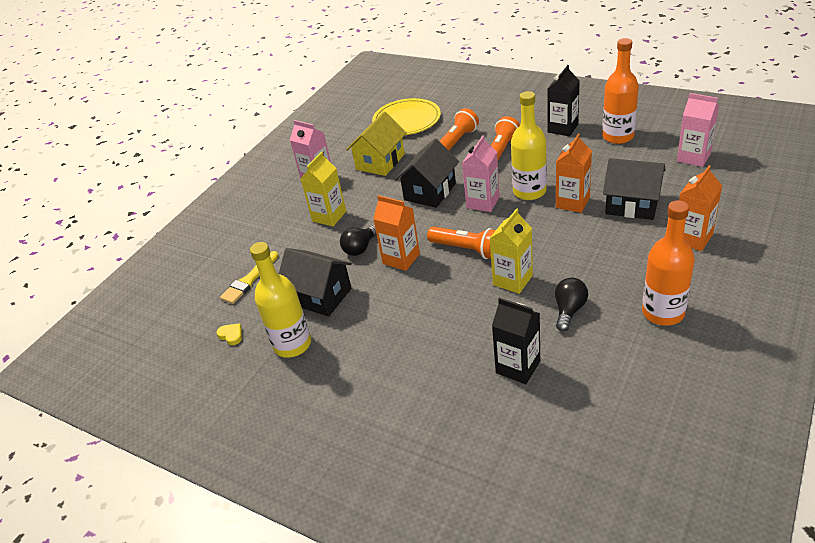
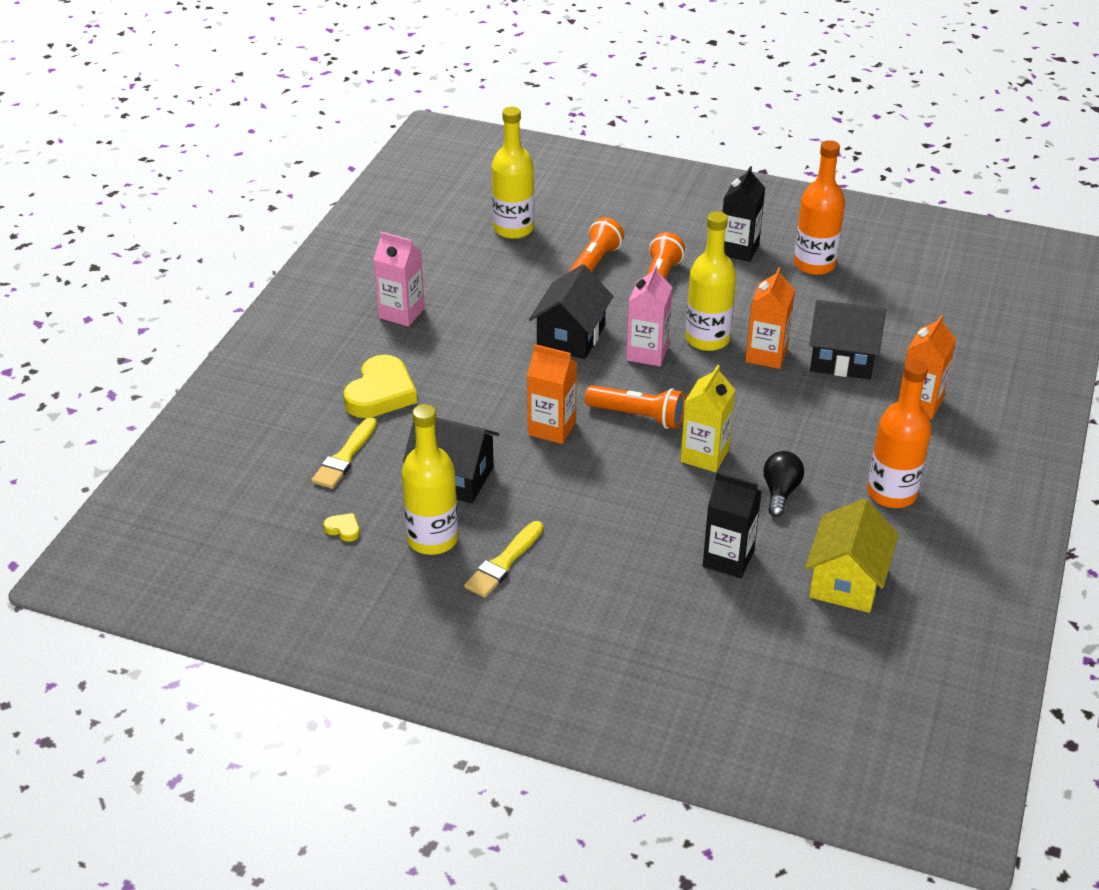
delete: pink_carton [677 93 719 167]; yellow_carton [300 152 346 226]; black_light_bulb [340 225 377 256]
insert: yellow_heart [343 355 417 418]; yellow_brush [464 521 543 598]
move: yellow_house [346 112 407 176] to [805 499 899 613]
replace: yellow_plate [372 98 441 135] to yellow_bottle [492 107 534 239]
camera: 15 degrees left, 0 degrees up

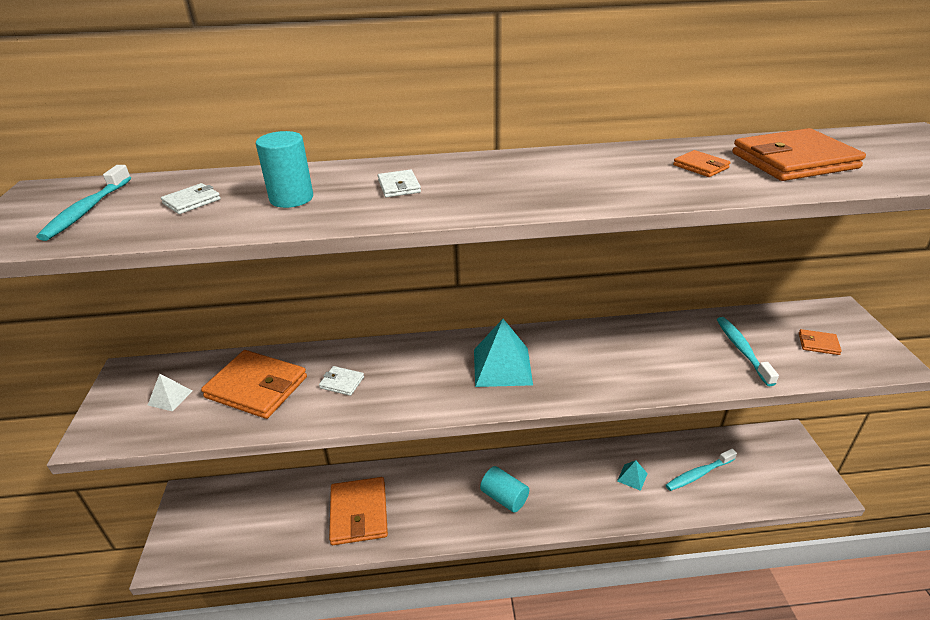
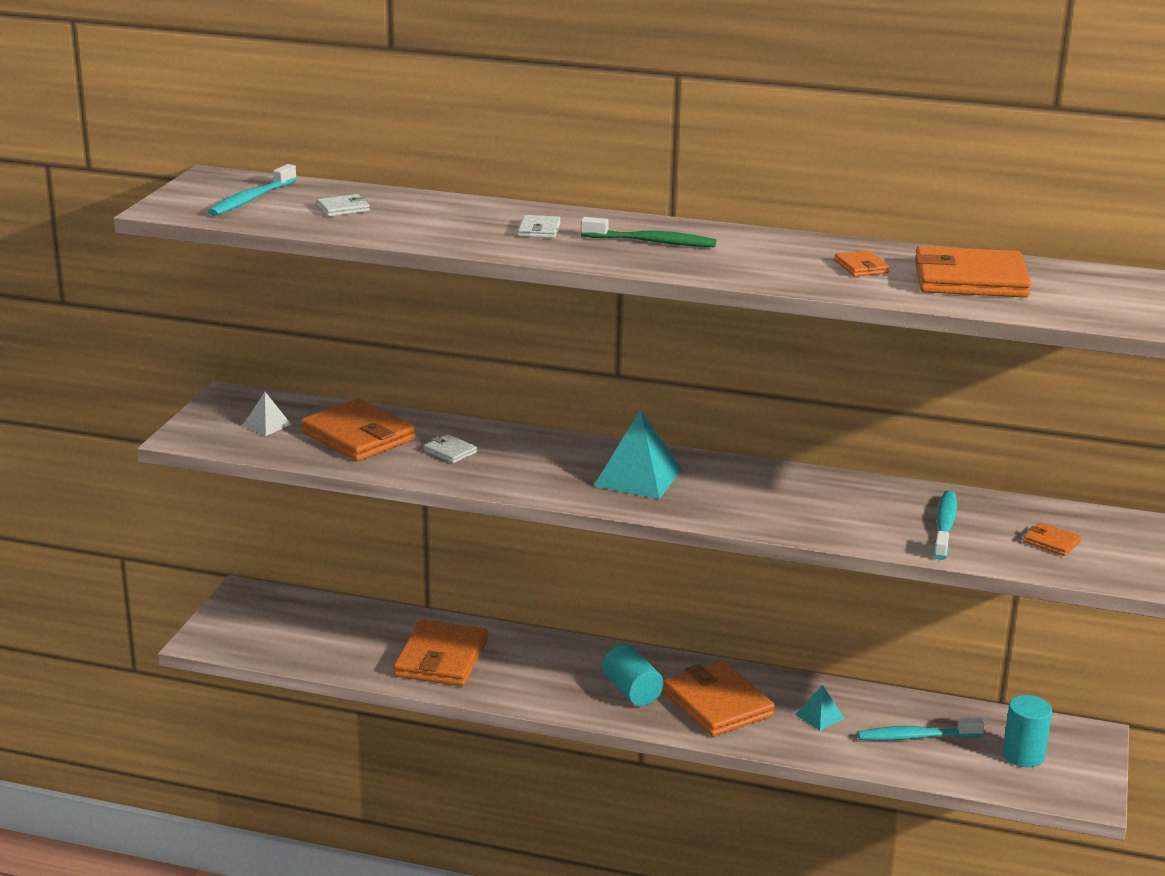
insert: green_toothbrush [581 217 716 247]; orange_wallet [662 661 775 737]
move: turquoise_cylinder [256 131 313 208] to [1002 695 1052 767]
camera: 20 degrees right, 10 degrees down

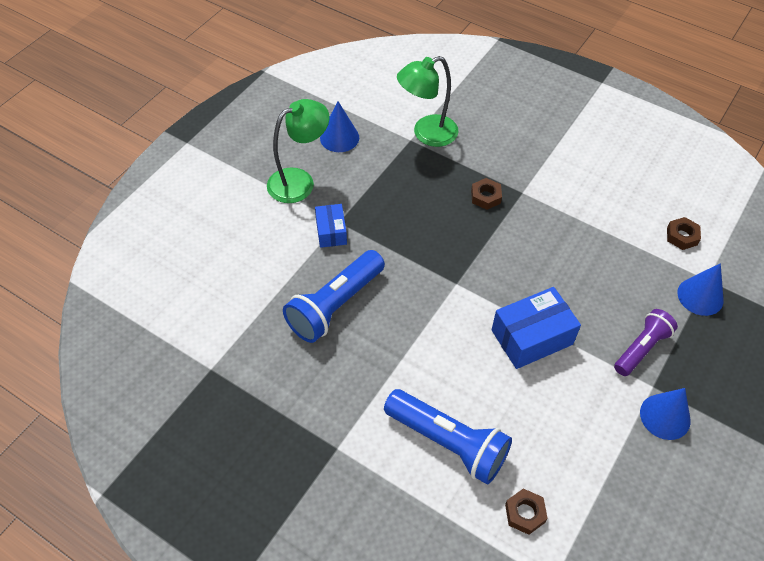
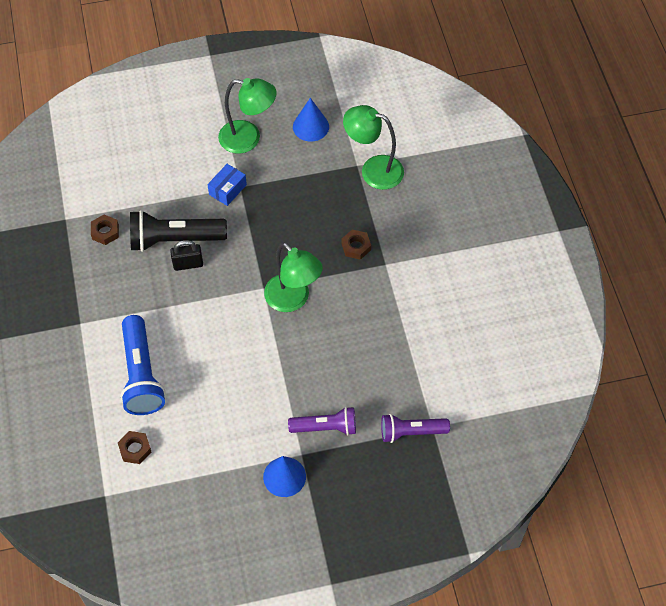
delete: blue_box [492 287 581 369]
insert: black_padlock [170 240 203 271]; green_lamp [264 242 323 312]
move: brown_nut [667 217 701 250] to [91 215 119 245]
replace: blue_cone [677 263 724 316] to purple_flashlight [381 414 450 443]
recolor: blue_flashlight [283 250 385 343] to black_flashlight [130 210 227 252]
camera: 45 degrees right, 5 degrees up

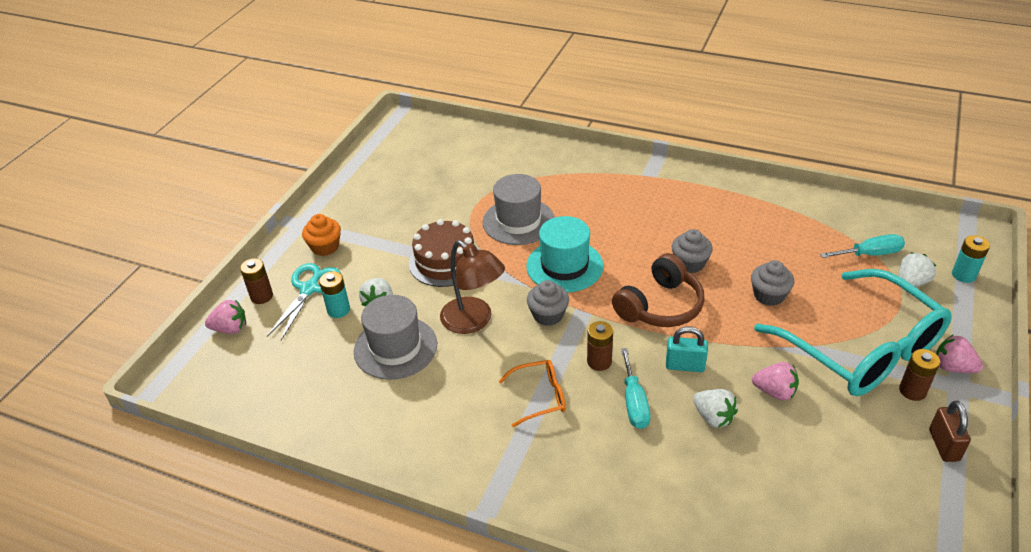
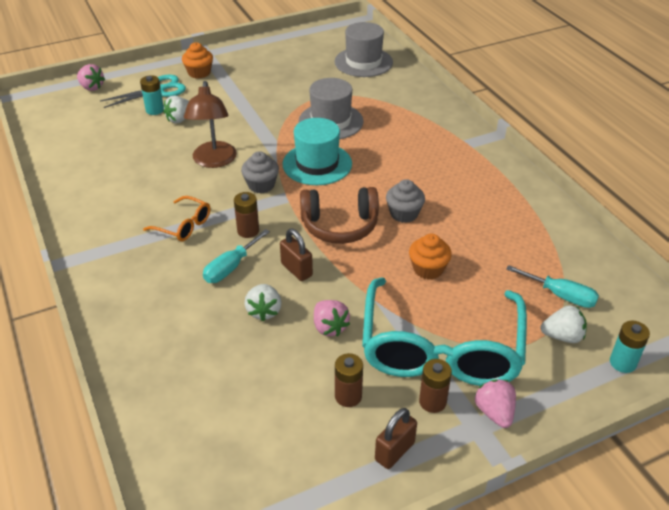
delete: brown_cake [409 219 479 287]
move: brown_battery [240 258 273 304] to [335 353 363 407]; grey_hat [354 295 437 380] to [335 22 393 77]
recolor: grey_cupcake [751 260 794 306] to orange_cupcake [409 234 452 279]; turquoise_padlock [666 326 708 372] to brown_padlock [280 229 313 281]
camera: 40 degrees right, 0 degrees up

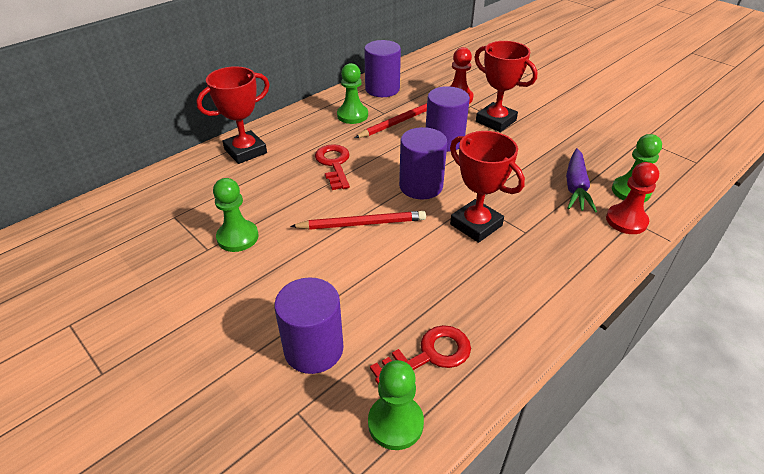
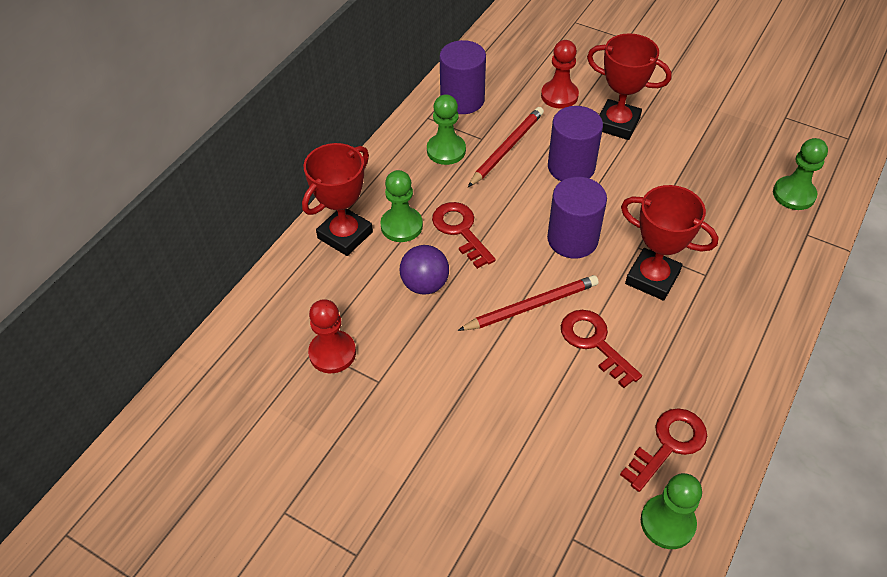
delete: purple_carrot [566 148 597 212]; purple_cylinder [274 278 344 374]
insert: purple_ball [400 245 449 295]; red_key [561 310 642 388]
move: red_pawn [606 162 659 234] to [308 299 356 373]; green_pawn [213 178 259 252] to [380 170 423 242]
camera: 15 degrees left, 10 degrees up

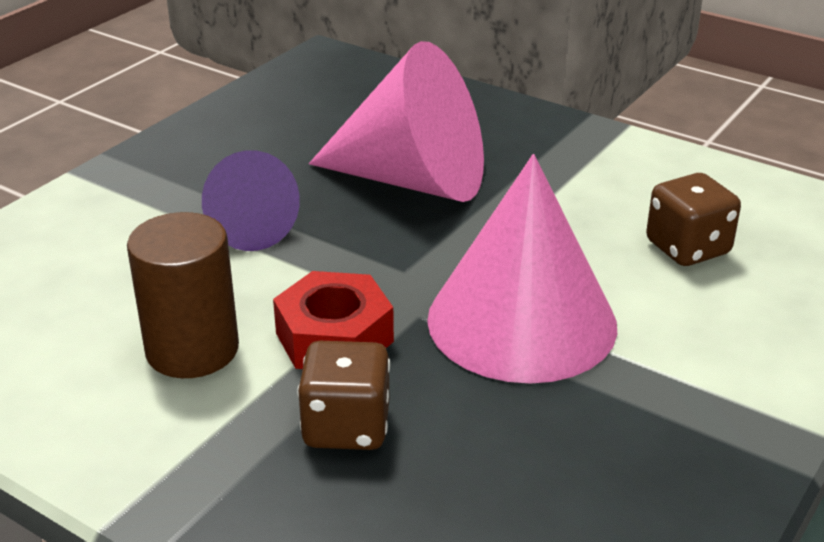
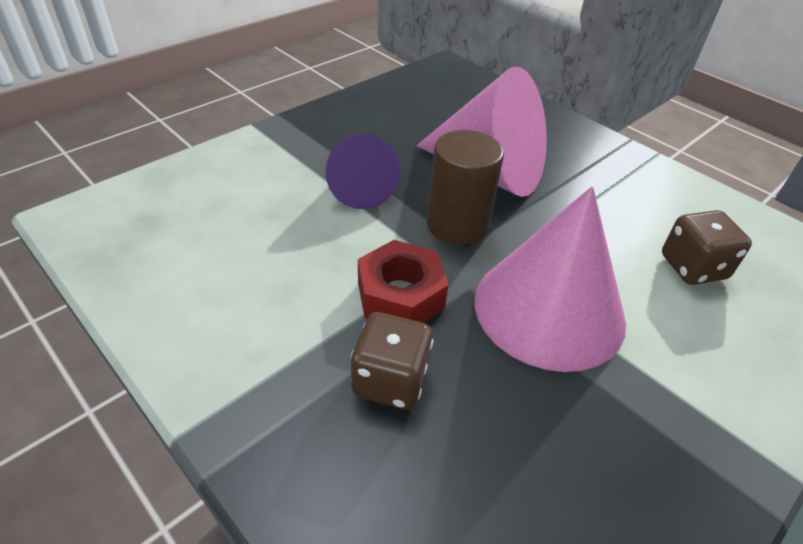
move: brown_cylinder [127 212 239 378] to [427 130 504 245]
camera: 10 degrees right, 10 degrees up

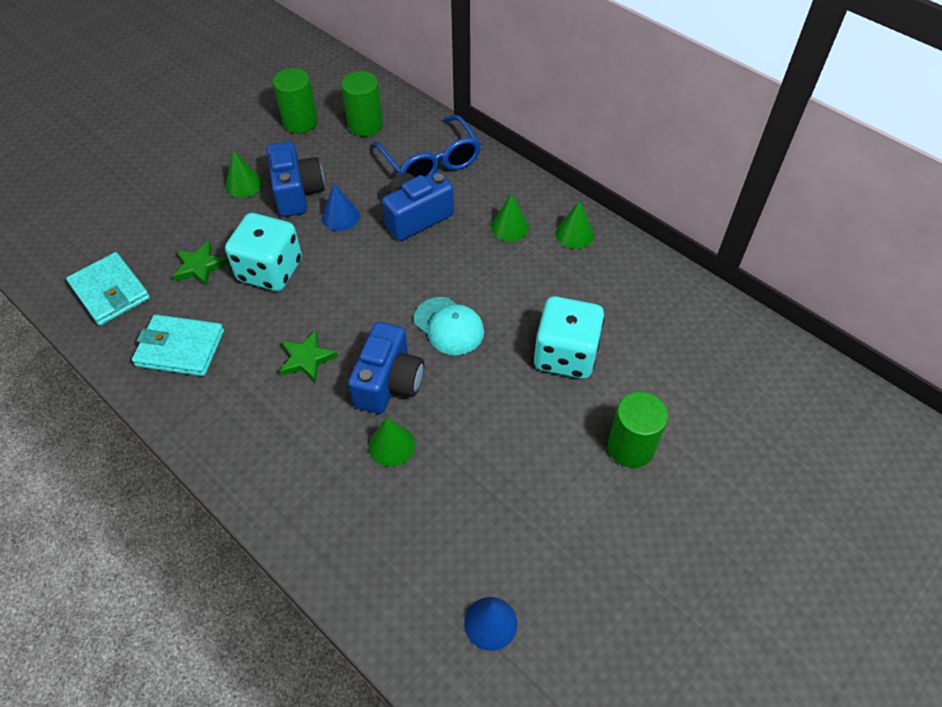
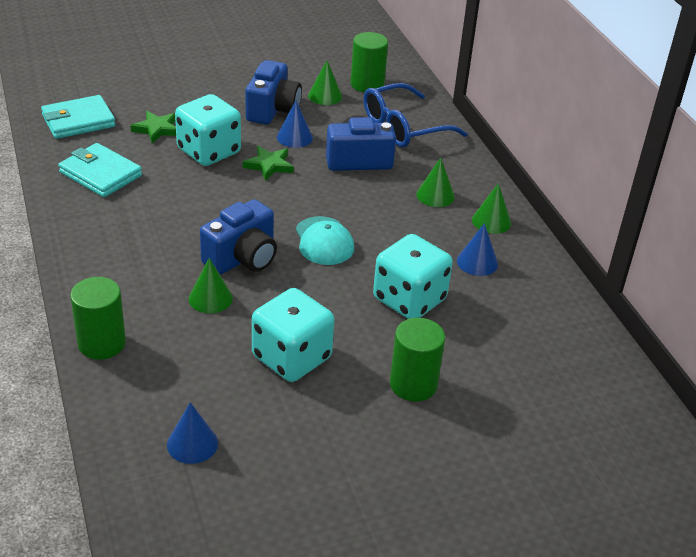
insert: blue_cone [457 223 498 276]; turquoise_dice [252 288 334 382]
move: green_cylinder [273 68 318 133] to [70 277 126 359]; green_cone [226 151 263 198] to [308 60 342 105]; green_star [279 330 338 383] to [243 146 294 181]
rotate: blue_glasses [373 115 481 177] = [363 83 468 147] 60 degrees clockwise; turquoise_wallet [66 252 150 326] = [41 95 115 139] 75 degrees clockwise
camera: 25 degrees right, 15 degrees down

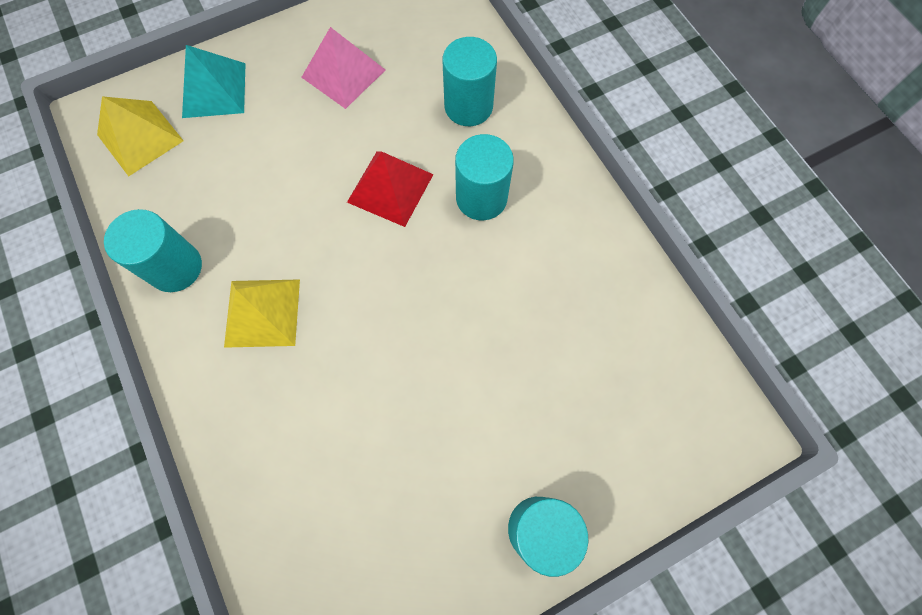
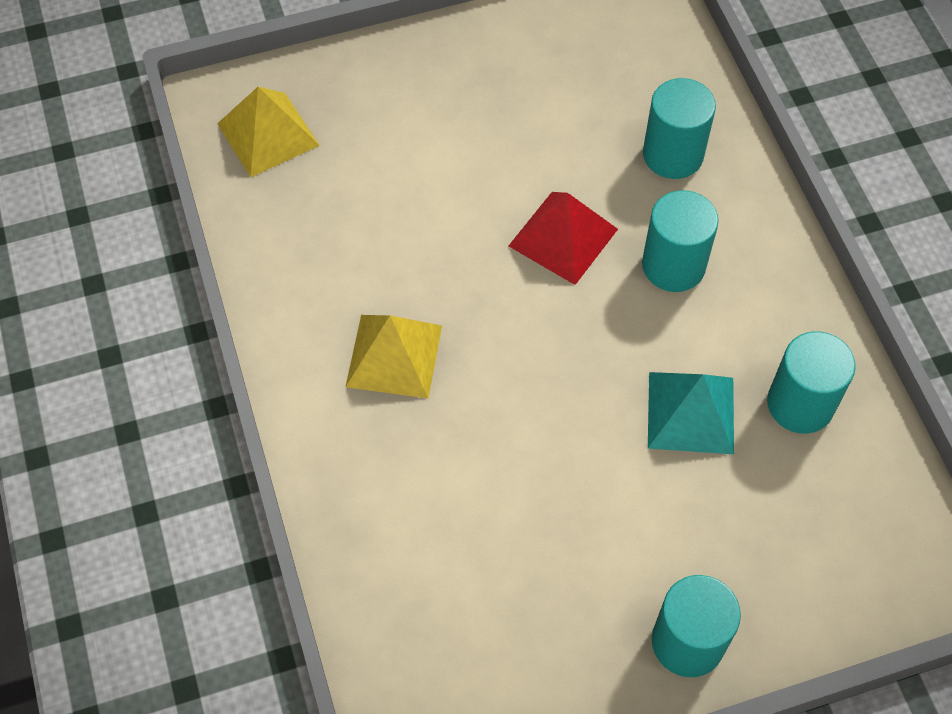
delete: pink_pyramid [301 27 385 109]
move: turquoise_pyramid [182 45 246 118] to [648 372 734 454]; turquoise_cylinder [104 209 202 292] to [767 331 856 434]
camera: 10 degrees right, 10 degrees down

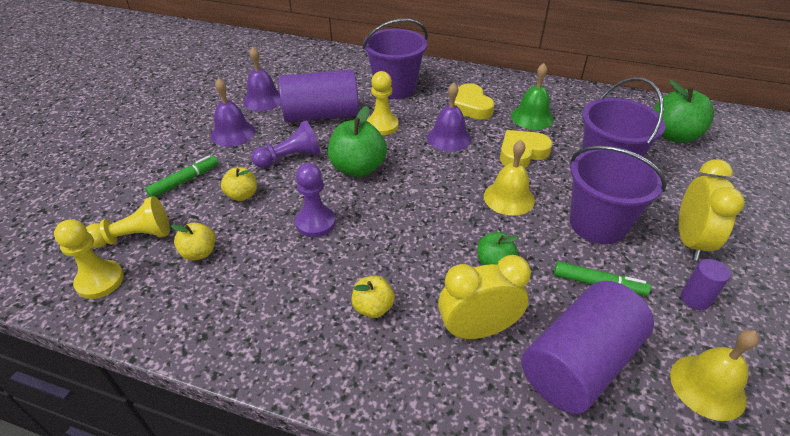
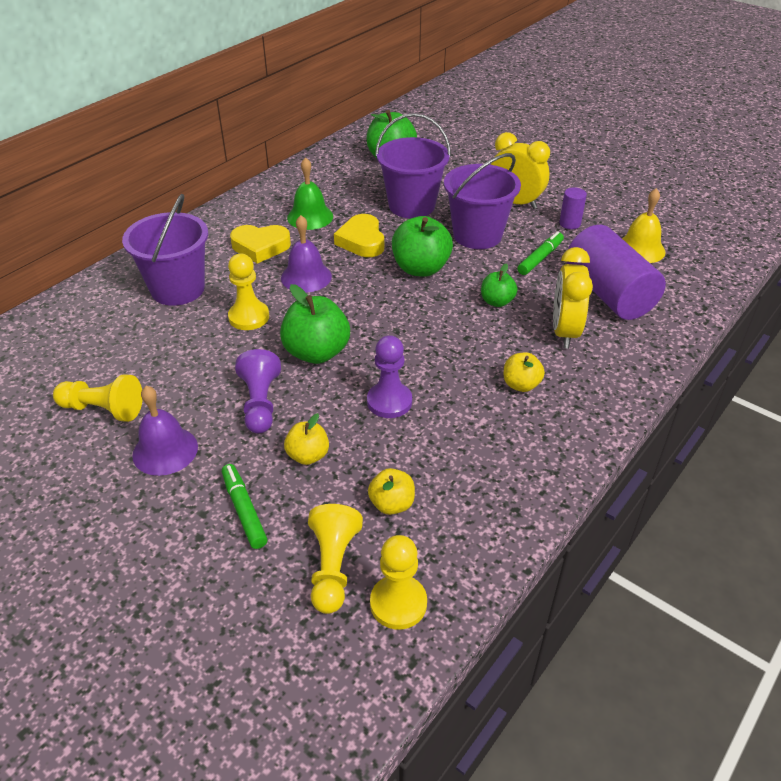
delete: purple_cylinder [278 69 359 123]
replace: purple_bell [243 47 281 111] to yellow_pawn [53 374 143 422]; yellow_bell [484 140 535 216] to green_apple [392 216 453 277]
camera: 70 degrees left, 0 degrees up

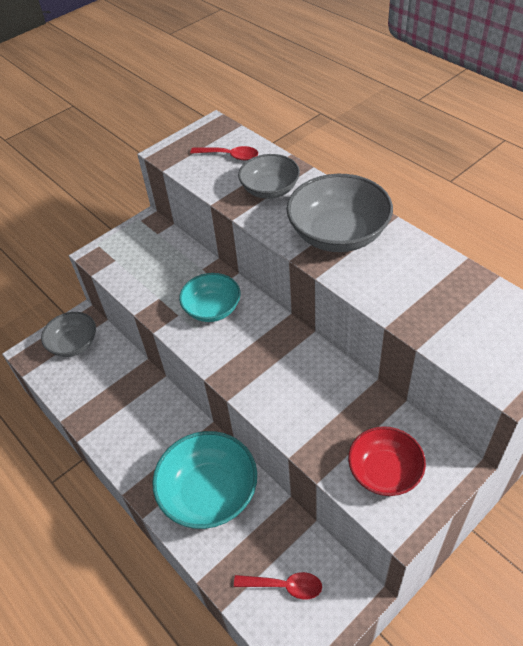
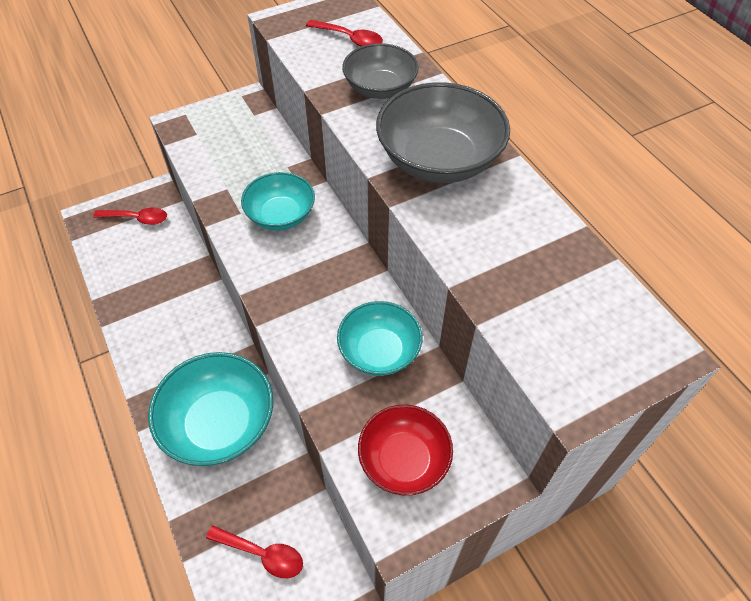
insert: turquoise_bowl [337 301 423 376]
replace: grey_bowl [41 312 96 357] to red_spoon [93 208 167 225]
camera: 10 degrees right, 5 degrees up

